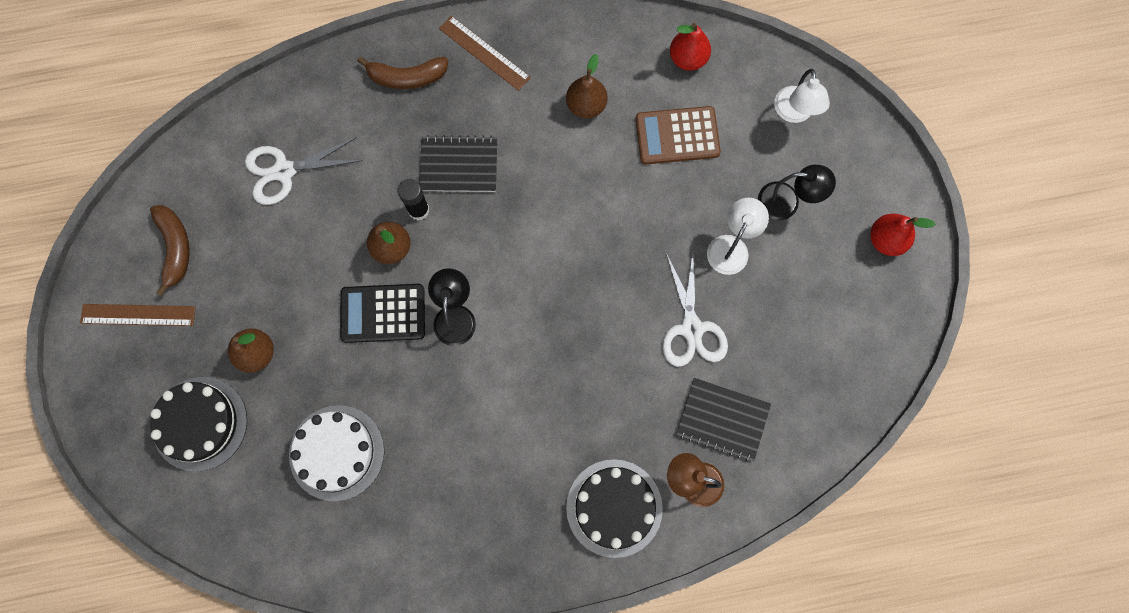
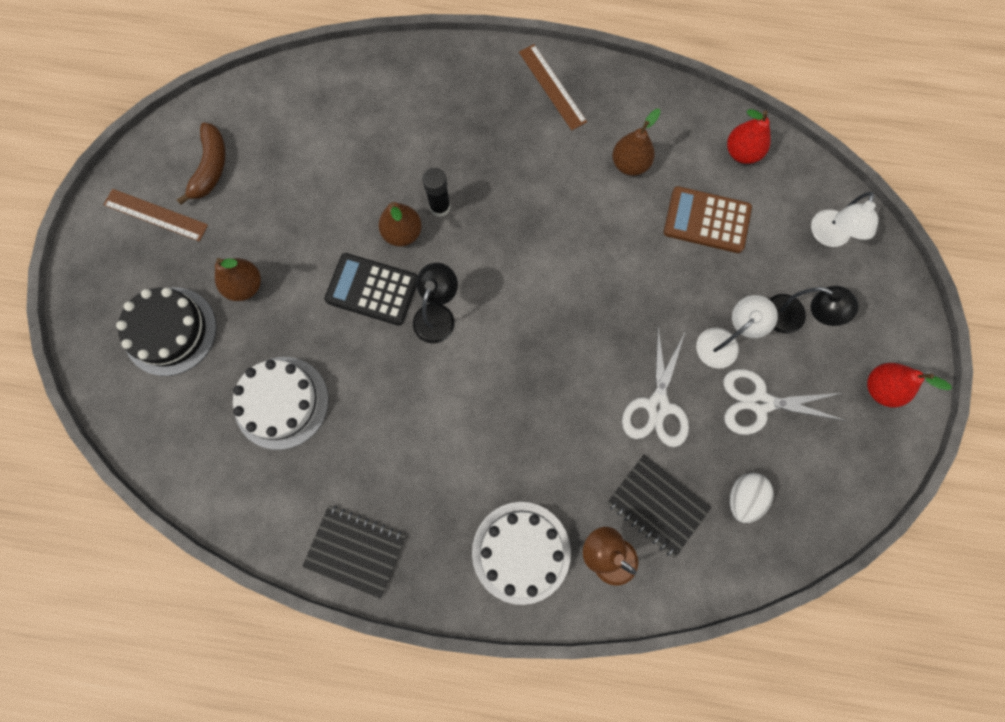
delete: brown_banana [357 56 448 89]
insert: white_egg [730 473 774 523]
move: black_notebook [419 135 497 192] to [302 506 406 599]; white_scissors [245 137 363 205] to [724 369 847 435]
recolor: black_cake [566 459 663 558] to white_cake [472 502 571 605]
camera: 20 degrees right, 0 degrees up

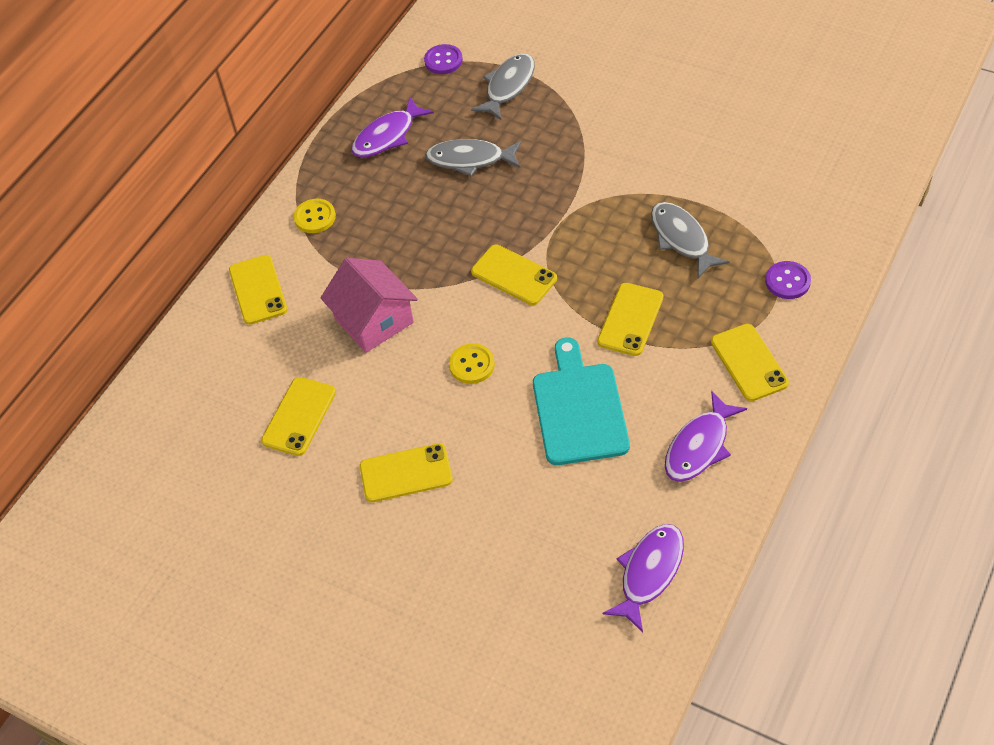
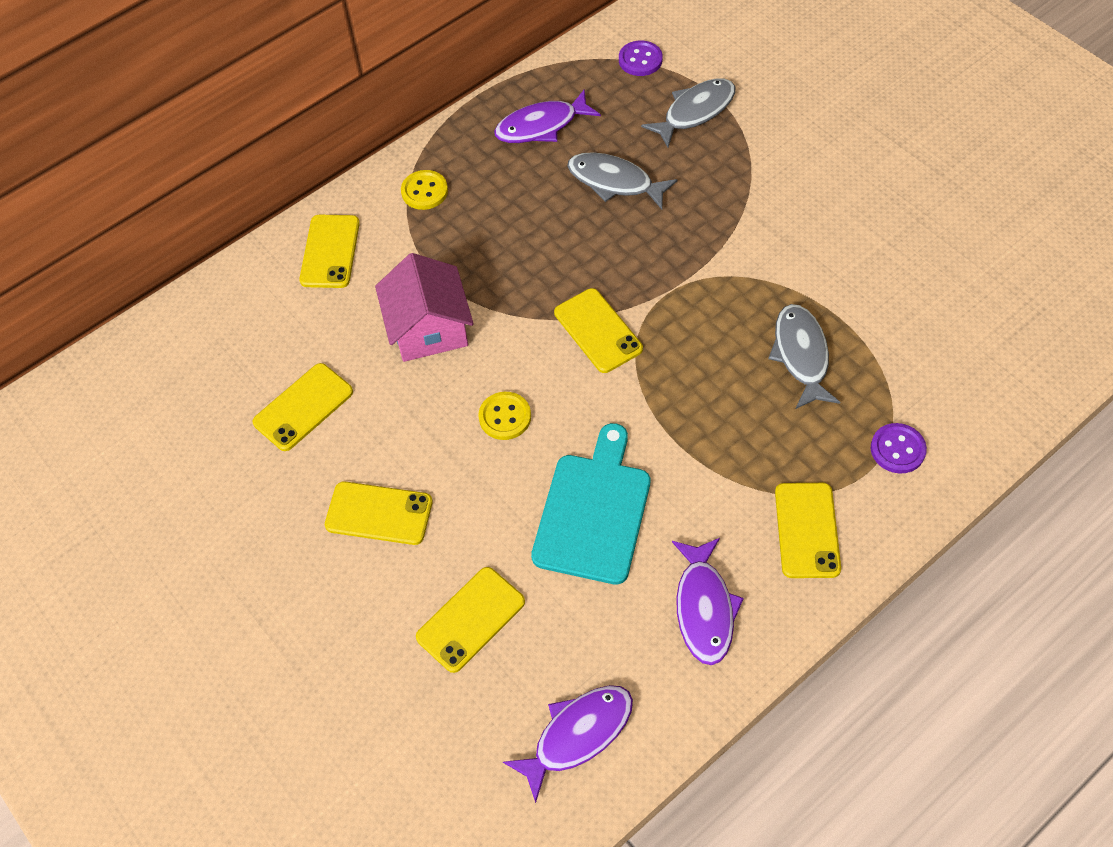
move: yellow_phone [597 283 663 356] to [416 567 525 673]
rotate: purple_fish [665 391 747 482] = [672 538 744 665] 60 degrees counterclockwise
camera: 20 degrees right, 5 degrees up

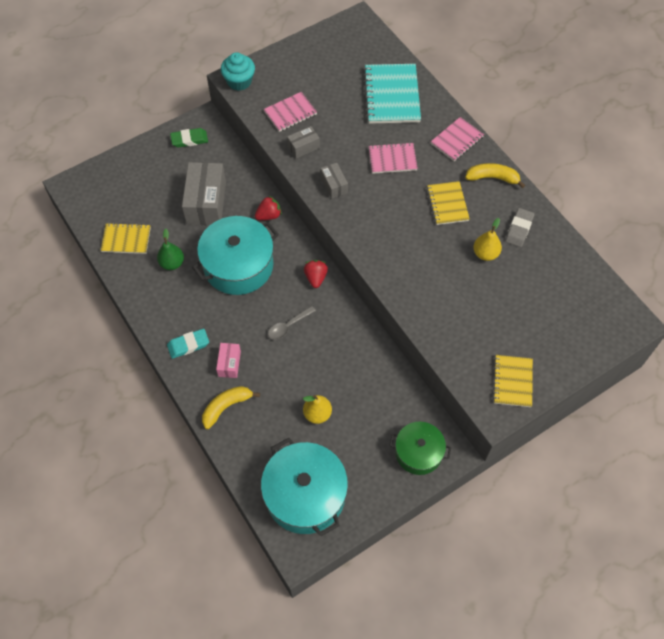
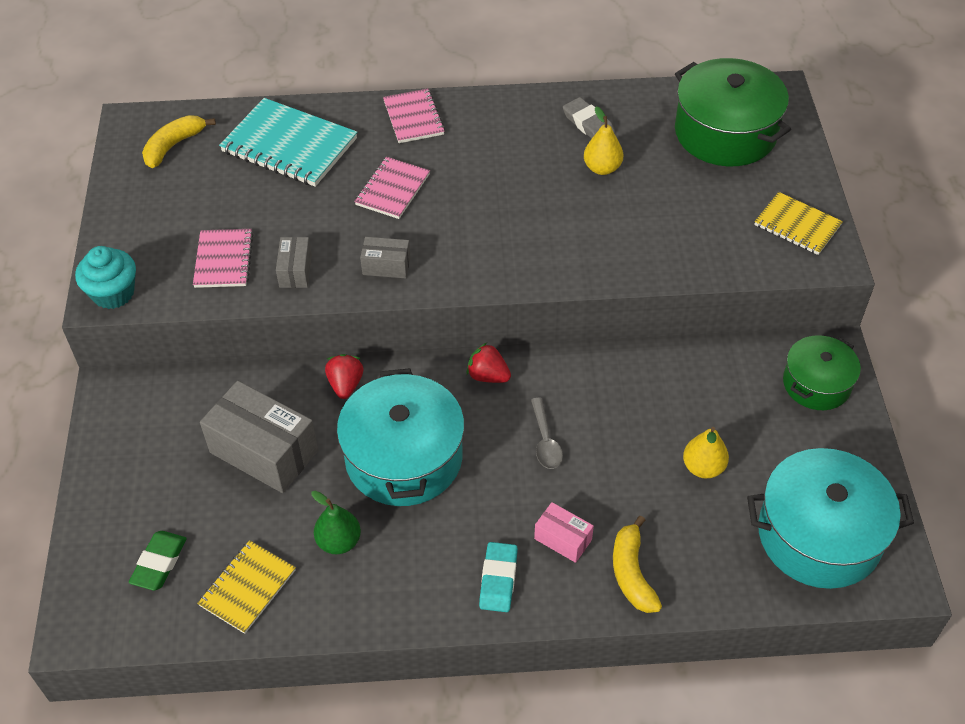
delete: yellow_notebook [427 181 470 225]
insert: green_pot [675 58 791 166]
move: green_eraser [170 128 208 148] to [129 531 187 591]; yellow_banana [465 163 525 188] to [142 115 216 168]
camera: 60 degrees left, 10 degrees down

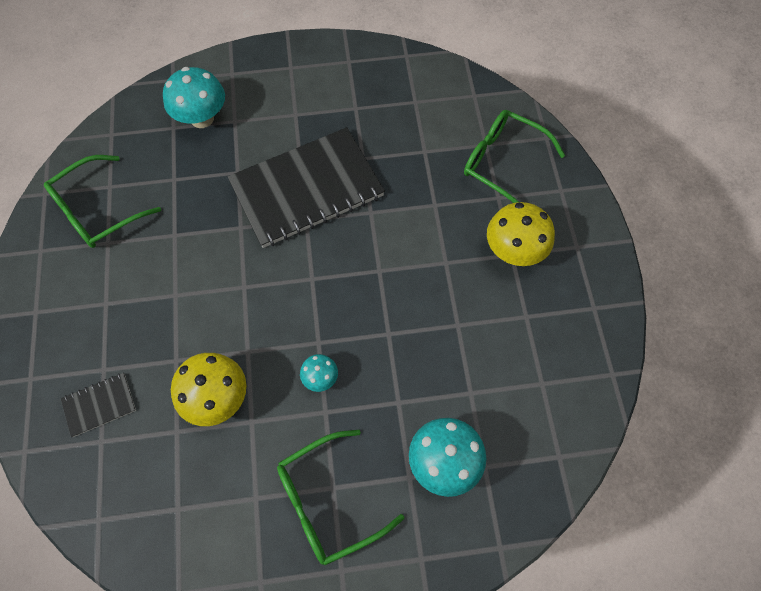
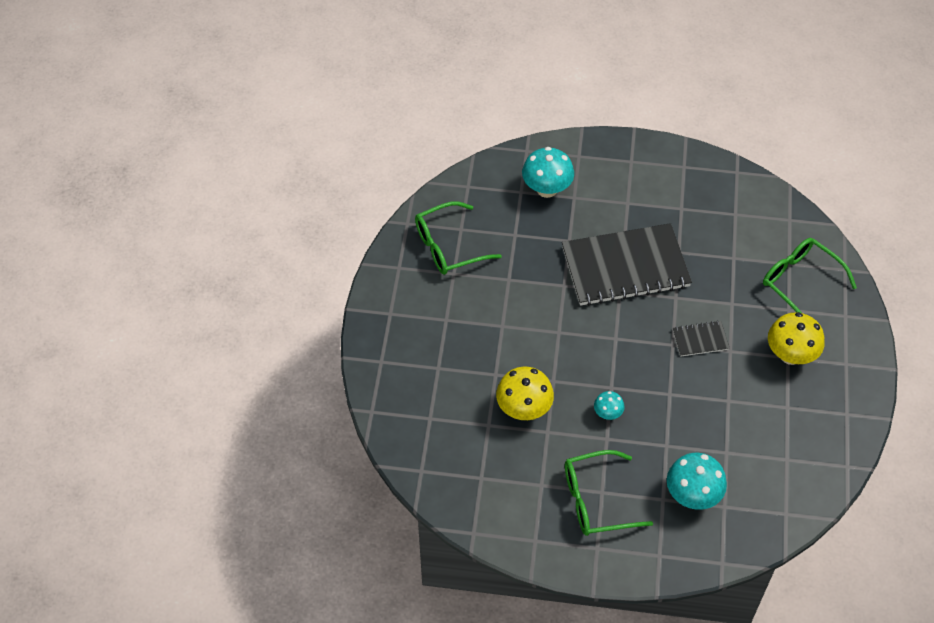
move: black_notebook [61 373 136 437] to [673 321 729 357]
camera: 15 degrees right, 10 degrees down

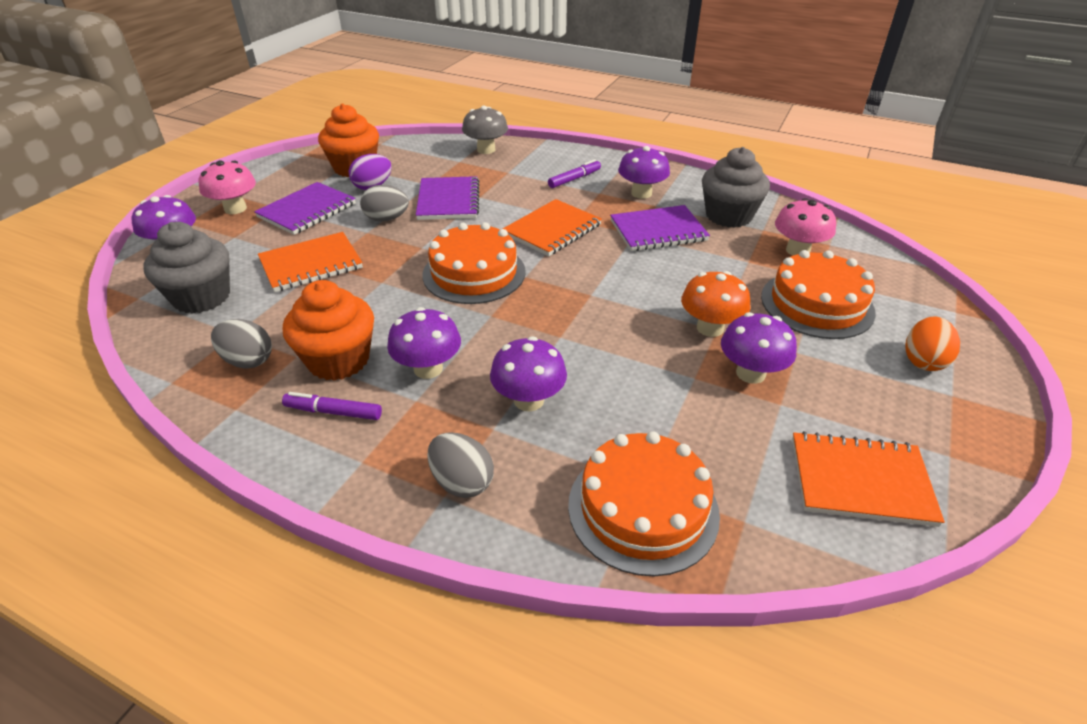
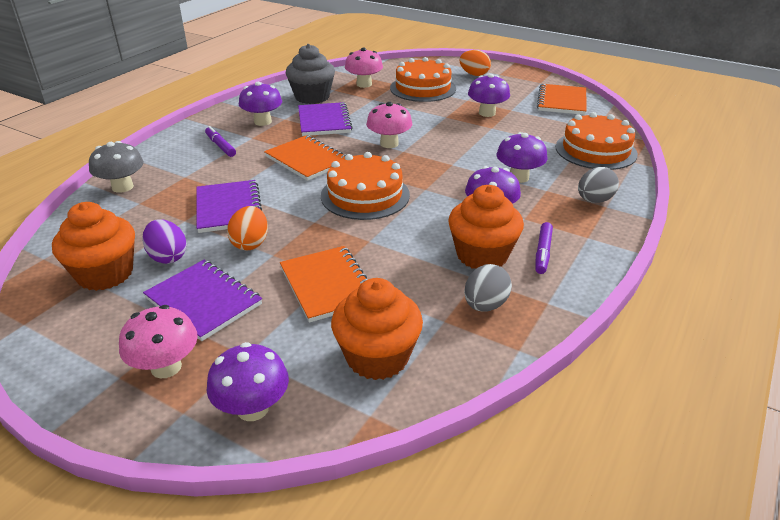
delete: orange_mushroom [681 271 751 337]
insert: pink_mushroom [366 102 412 148]
recolor: grey_egg [360 185 409 222] to orange_egg [227 206 268 250]; grey_cupcake [143 222 230 314] to orange_cupcake [331 278 423 380]
rotate: purple_notebook [416 176 480 220] = [196 180 262 233] 75 degrees clockwise
camera: 85 degrees left, 5 degrees down

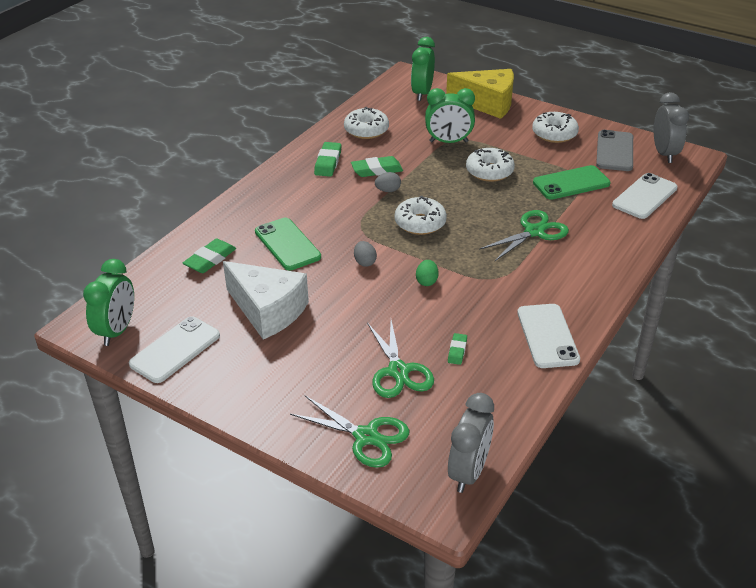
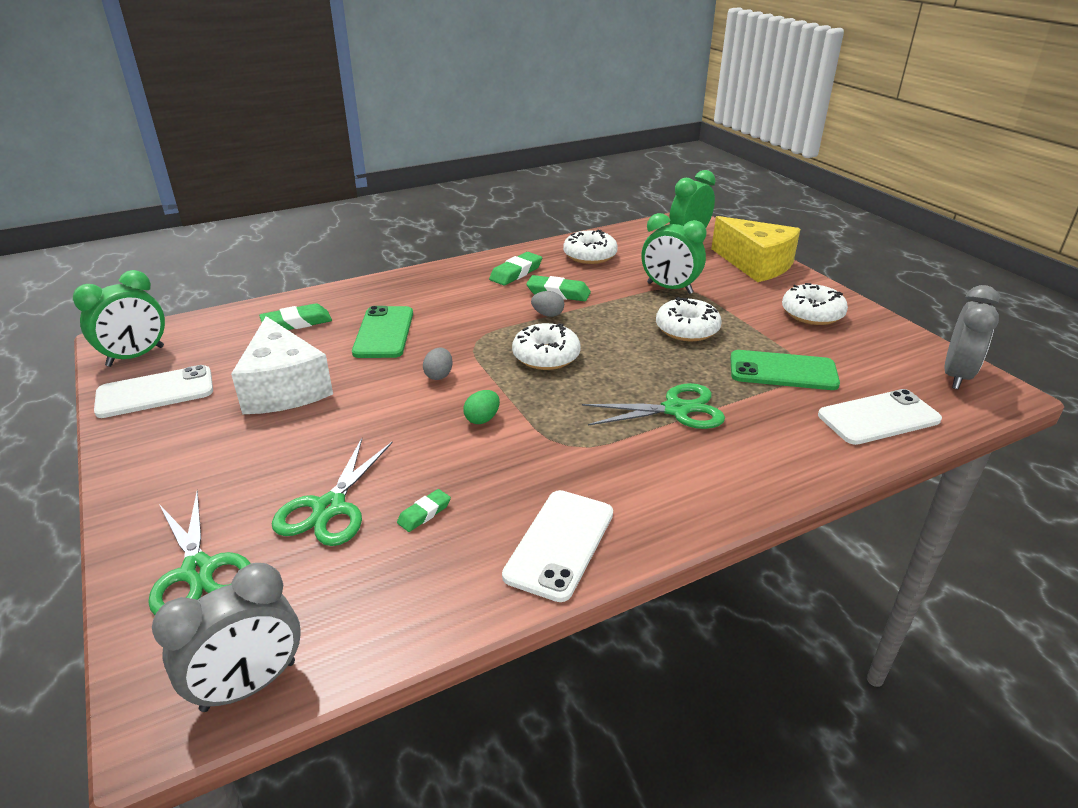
delete: grey_phone [596 130 633 171]
camera: 30 degrees right, 5 degrees down

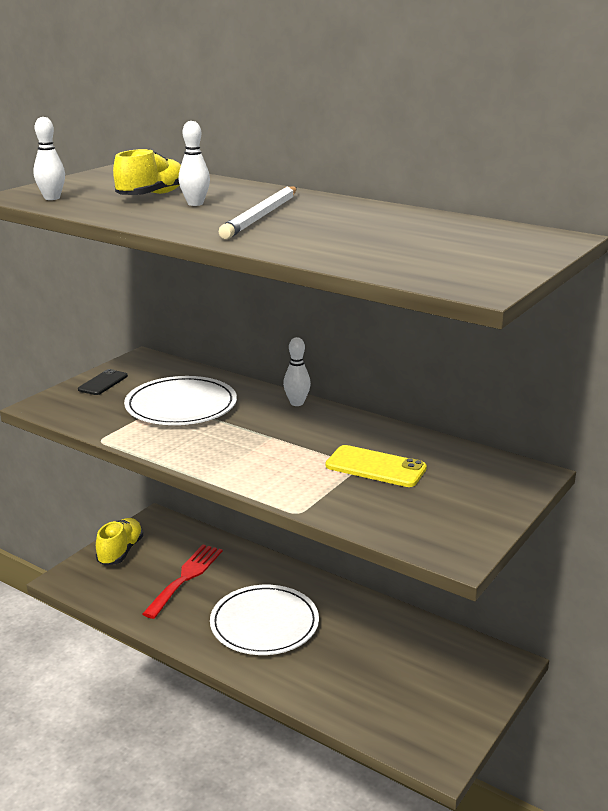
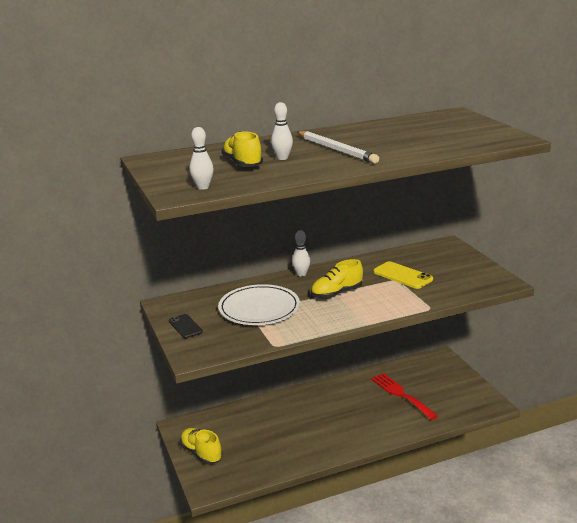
delete: white_plate [210 585 319 655]
insert: yellow_shoe [311 259 363 299]
move: red_fork [142 544 223 619] to [371 373 438 420]
rotate: yellow_phone [326 445 427 487] = [373 261 433 289] 75 degrees clockwise
camera: 55 degrees left, 0 degrees up

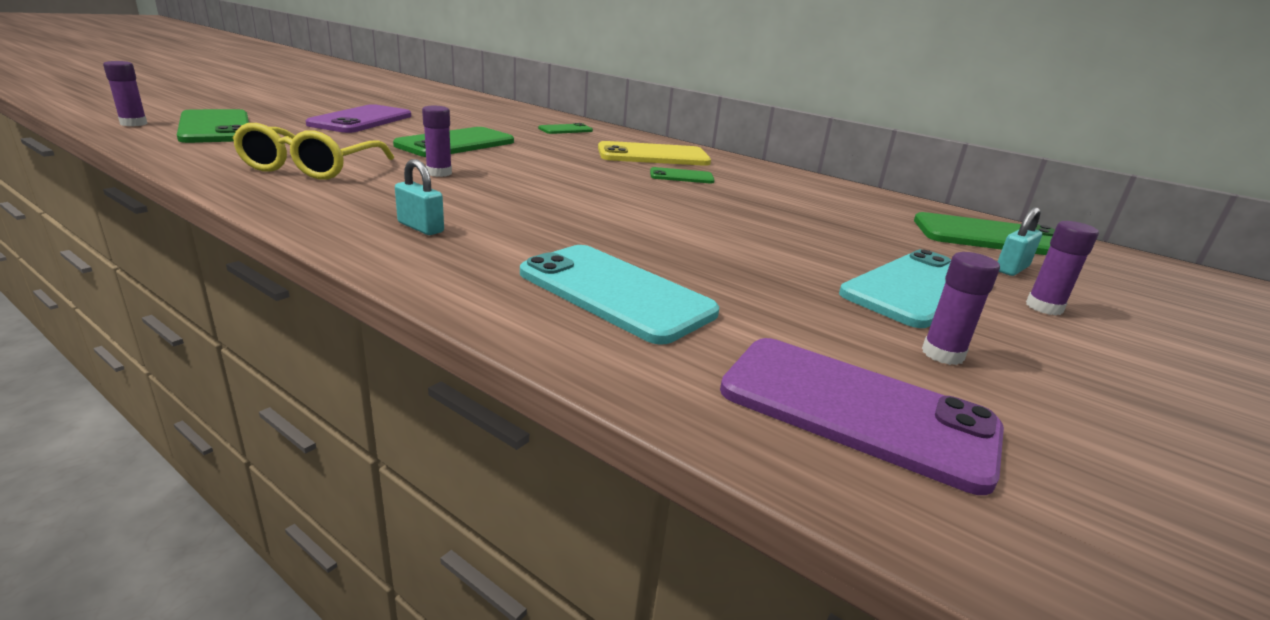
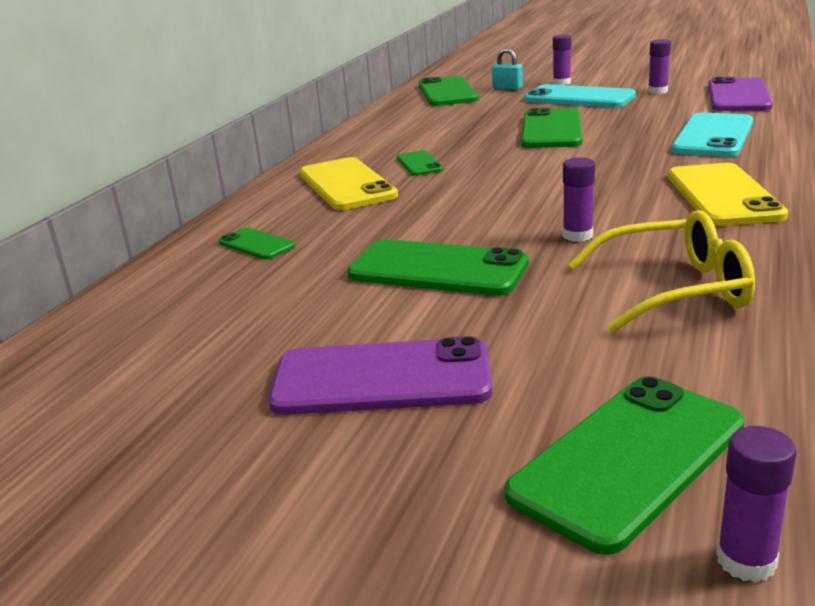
insert: green_phone [521 108 582 148]
replace: turquoise_padlock [395 159 444 235] to yellow_phone [668 163 788 226]
camera: 100 degrees left, 0 degrees up

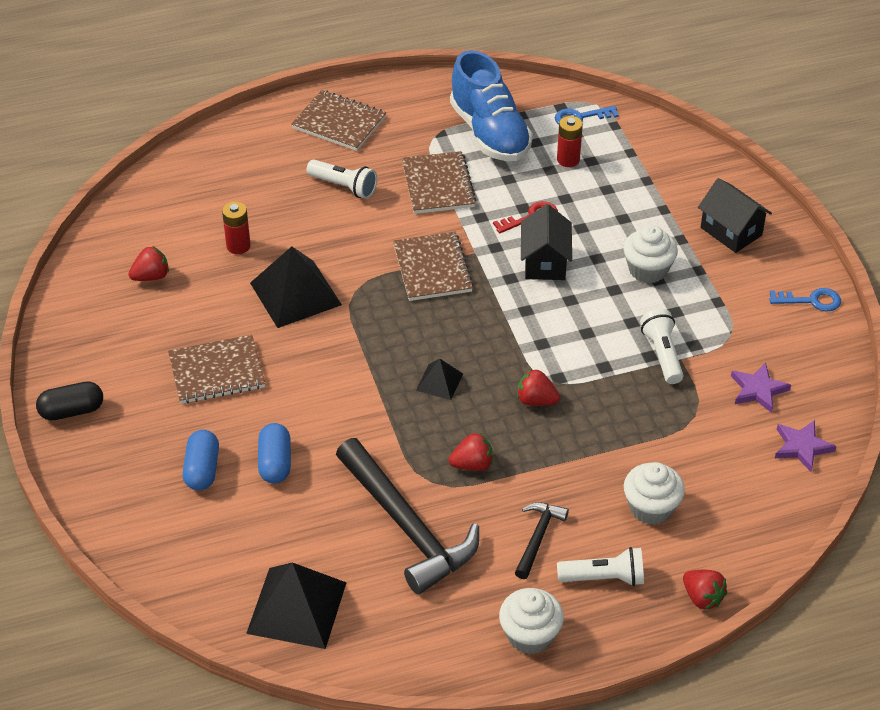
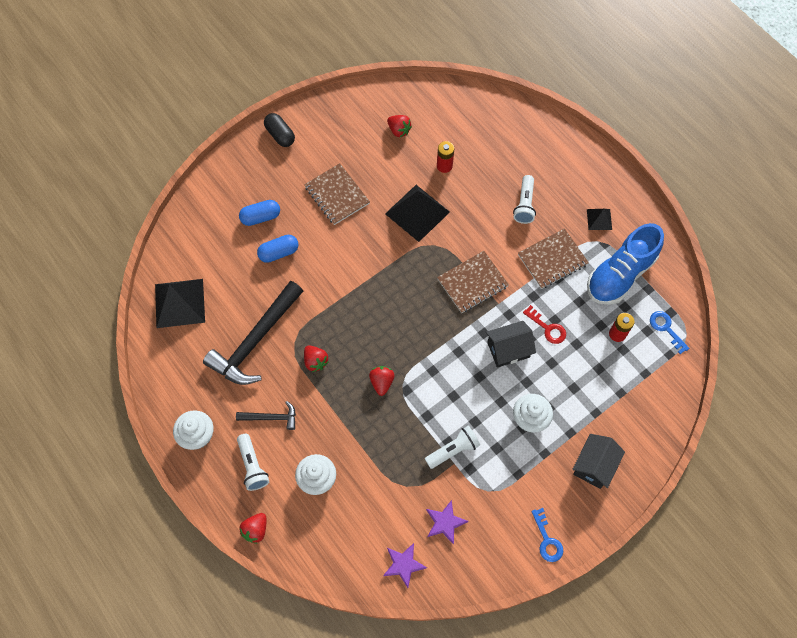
delete: brown_notebook [291 90 386 151]
move: black_pyramid [416 358 463 400] to [587 209 612 230]
camera: 70 degrees right, 20 degrees up

